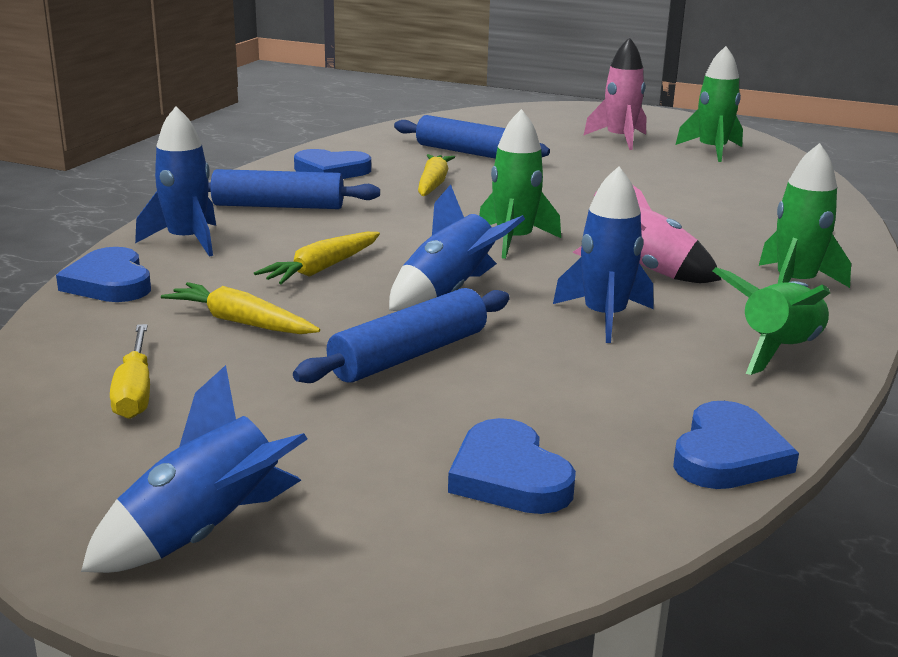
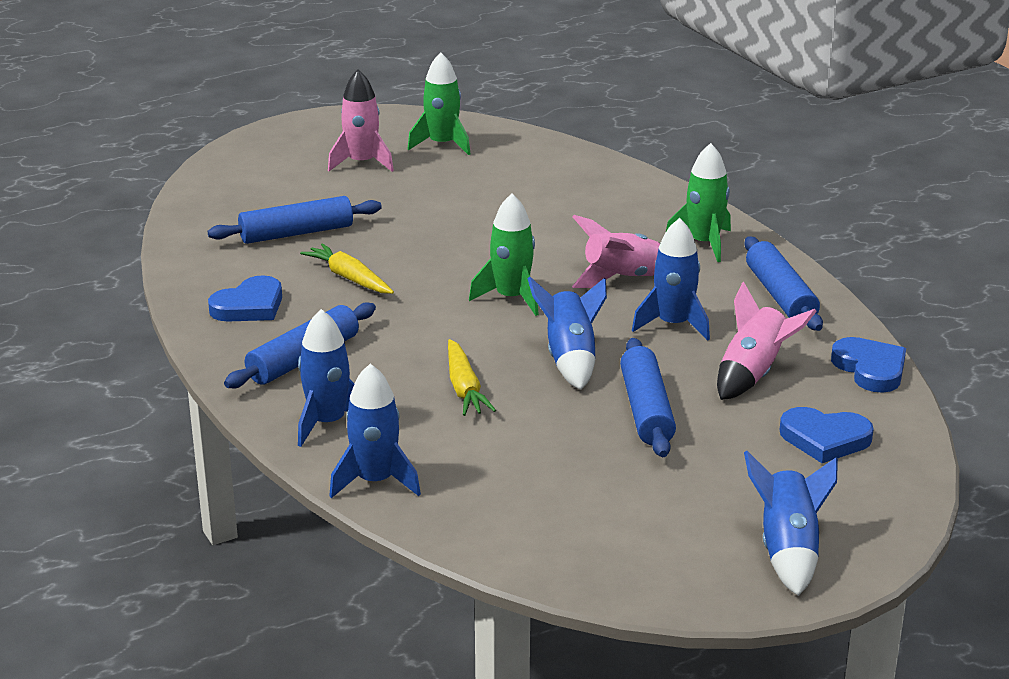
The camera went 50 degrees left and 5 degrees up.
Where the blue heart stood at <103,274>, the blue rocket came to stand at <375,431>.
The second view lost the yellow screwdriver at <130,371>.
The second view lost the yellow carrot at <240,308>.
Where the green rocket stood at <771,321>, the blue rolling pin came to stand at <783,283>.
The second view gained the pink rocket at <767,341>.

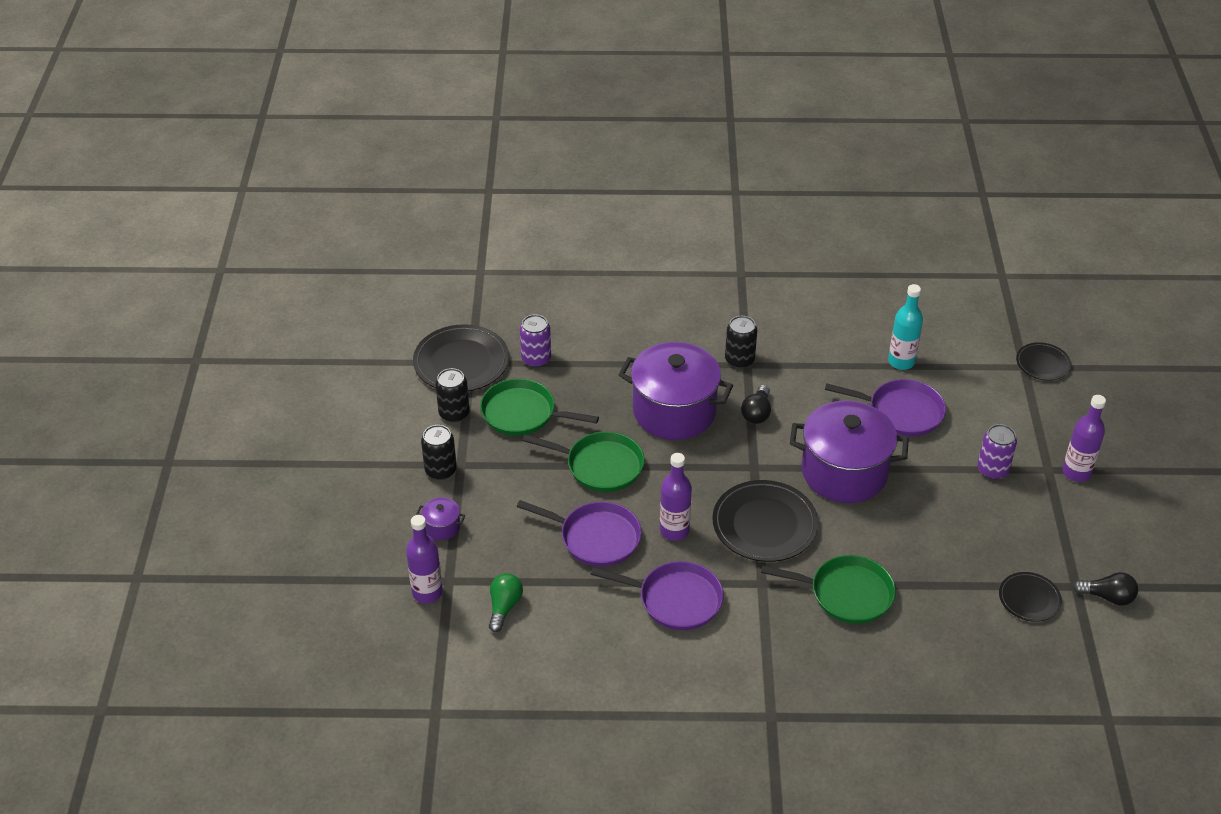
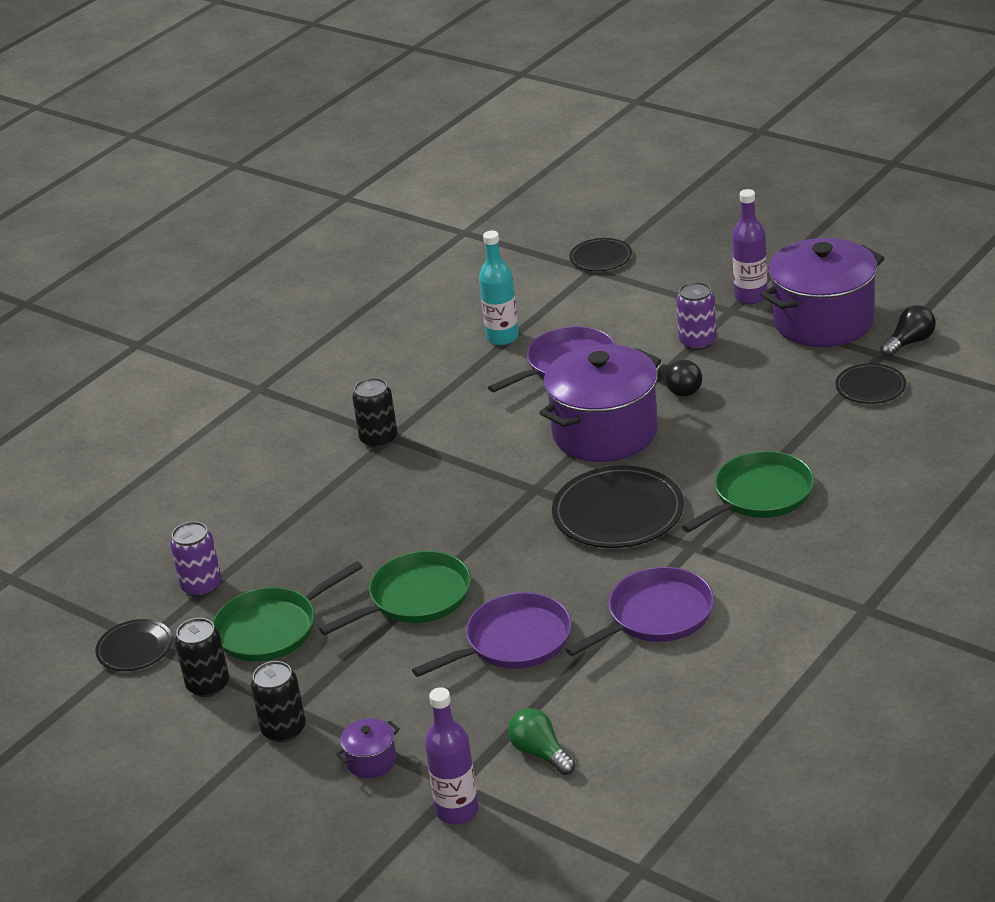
The camera went 50 degrees left and 10 degrees down.
The size of the black plate at <461,357> changed by a factor of 0.56.
The purple pot ended up elsewhere, having gone from <675,391> to <822,292>.
The second view lost the purple bottle at <676,497>.
The black light bulb ended up elsewhere, having gone from <756,404> to <679,378>.

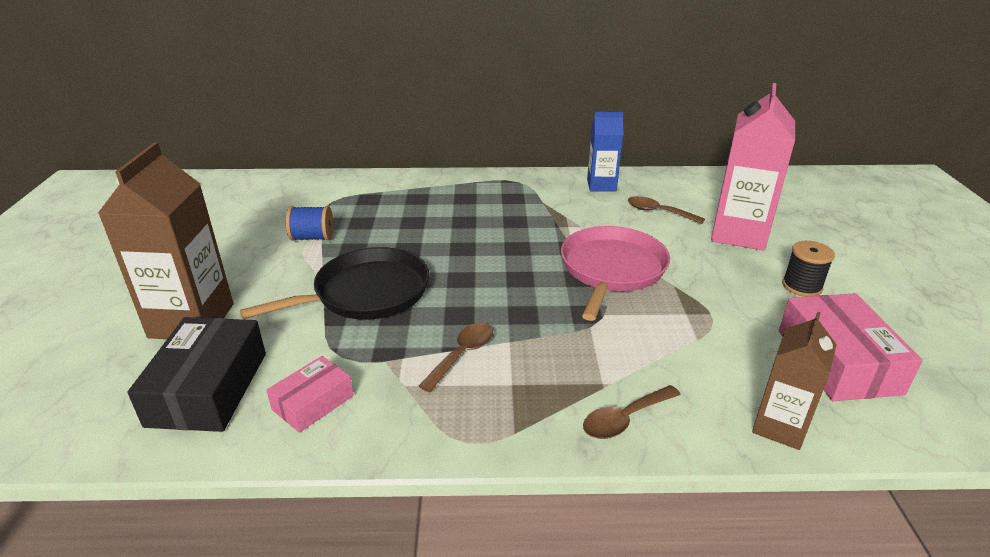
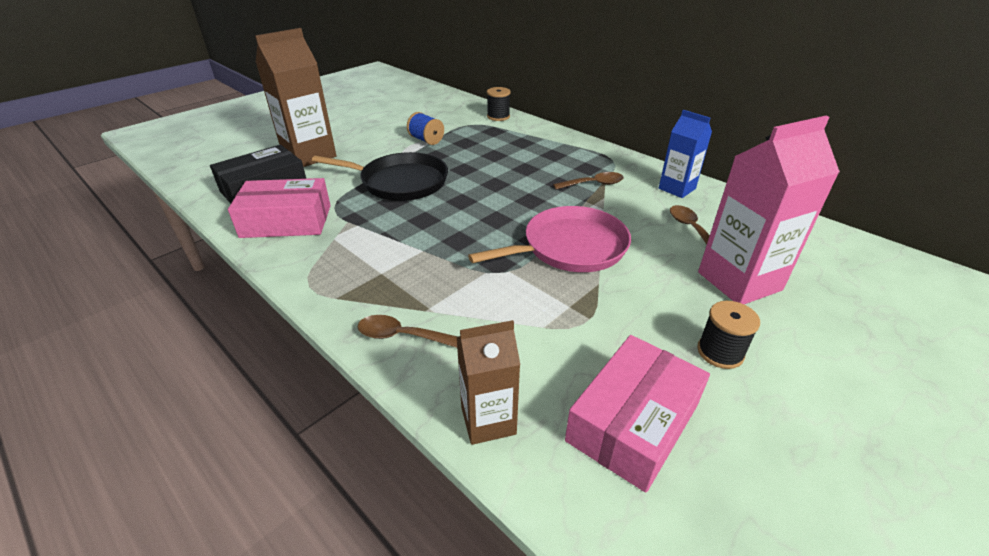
The camera went 45 degrees right and 5 degrees up.
The size of the pink box at <310,394> changed by a factor of 1.72.
The brown spoon ended up elsewhere, having gone from <456,357> to <588,181>.
The second view gained the black spool at <499,104>.

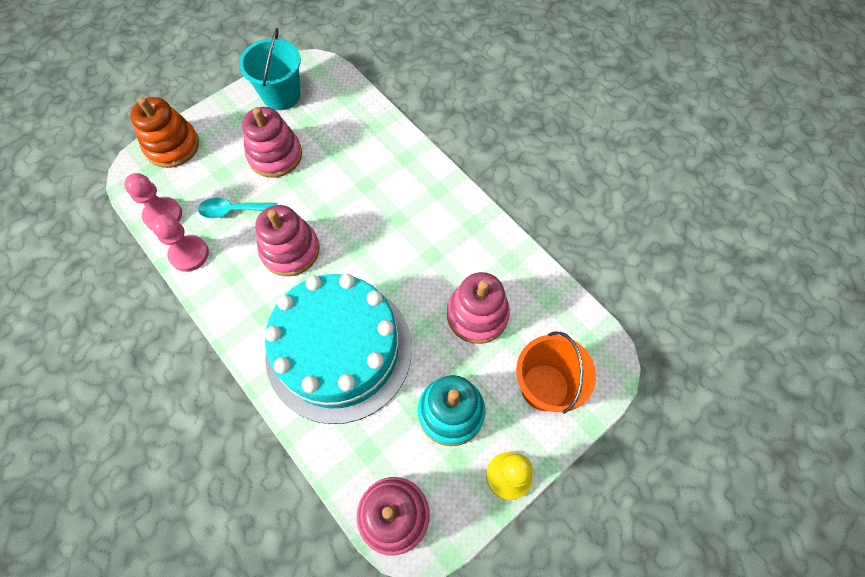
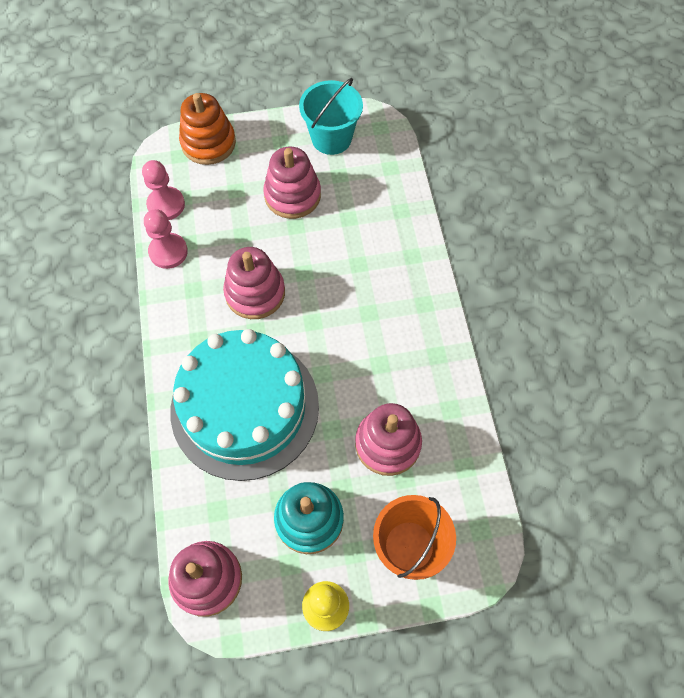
The camera went 30 degrees right and 0 degrees up.
The second view lost the turquoise spoon at <238,208>.

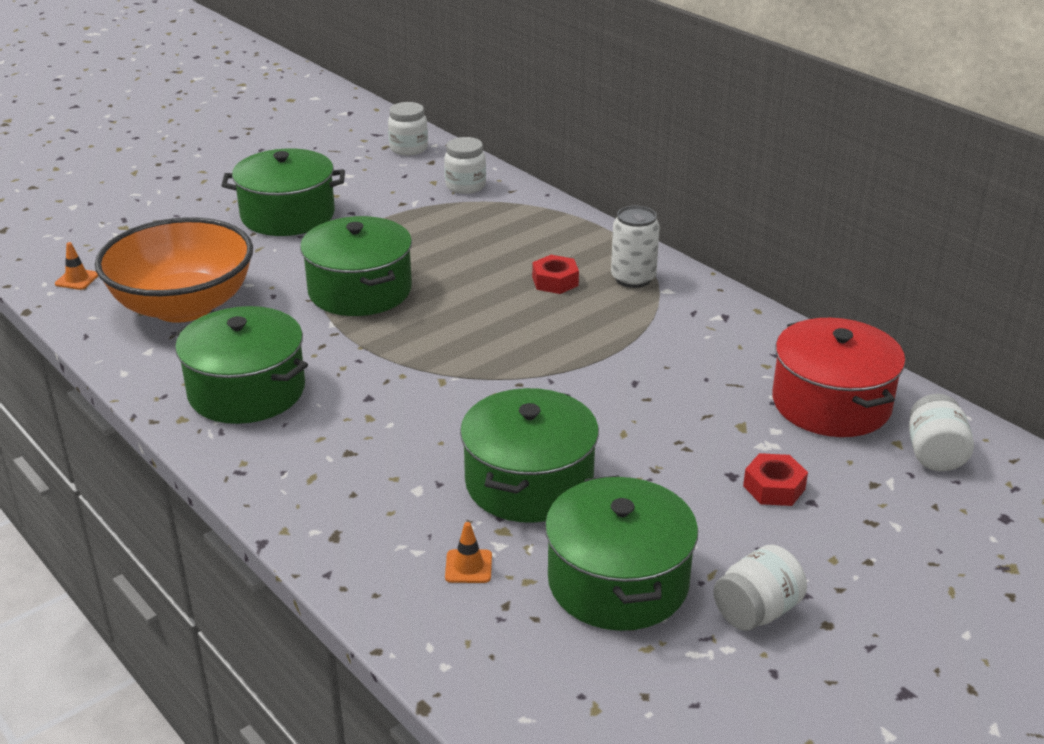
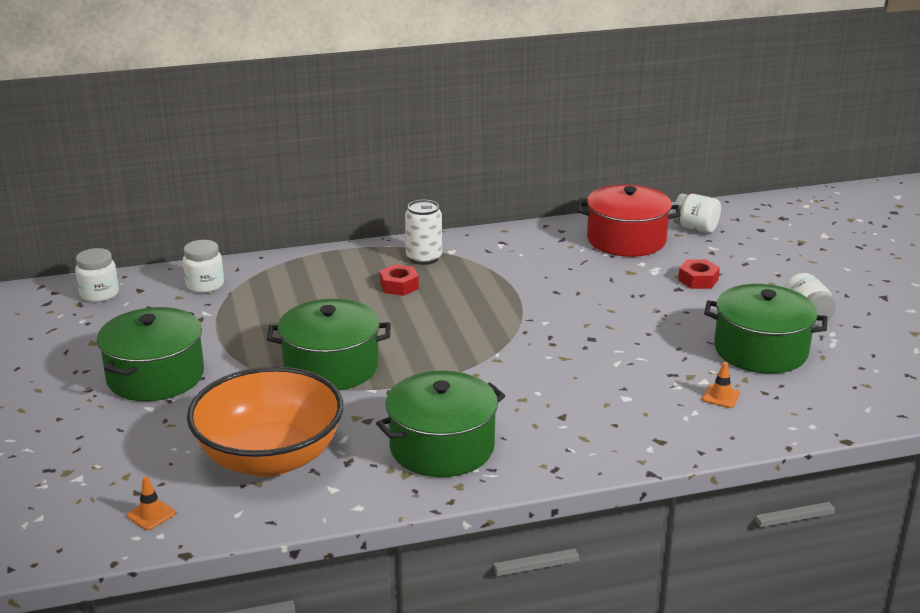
The camera went 65 degrees left and 5 degrees down.
The second view lost the green pot at <529,455>.

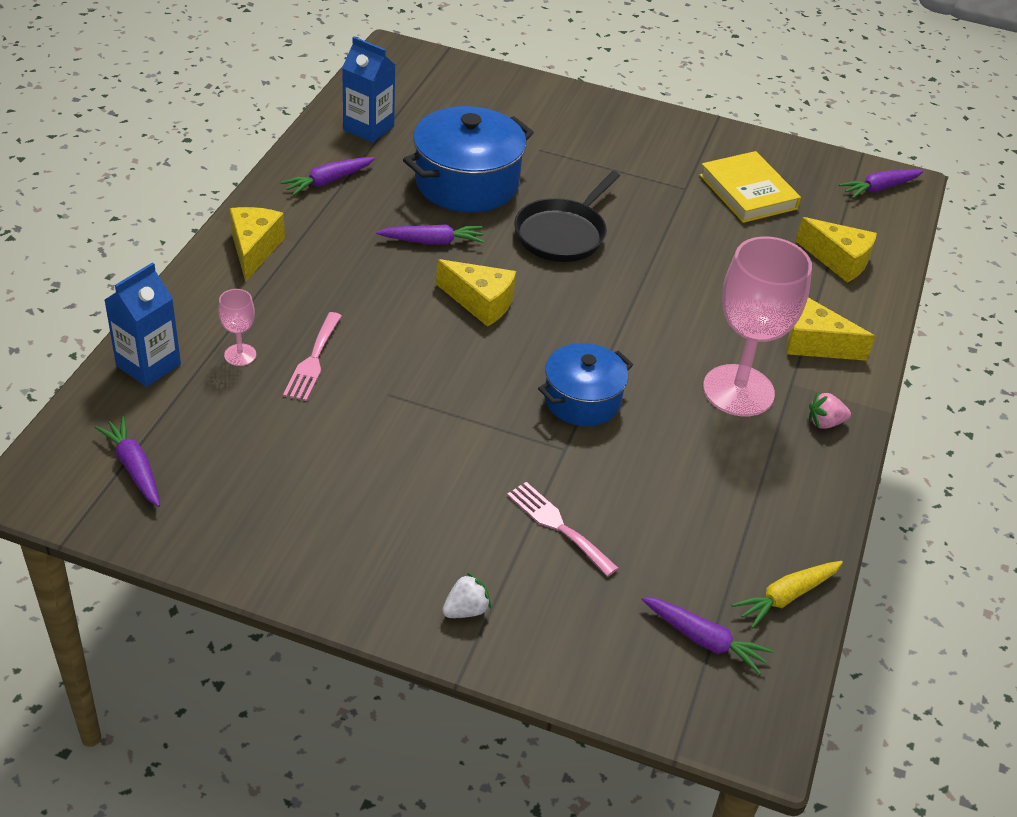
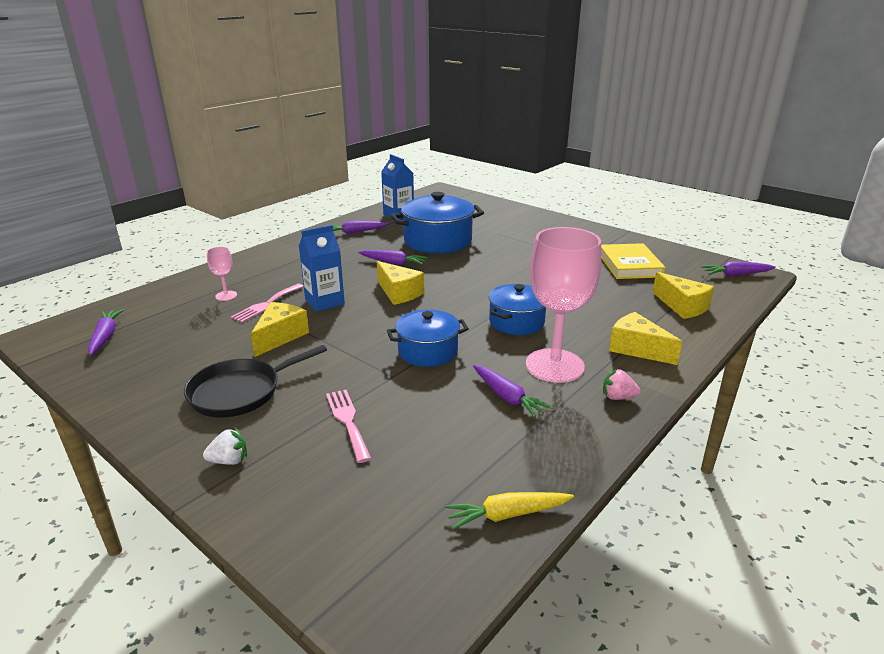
The camera went 25 degrees right and 15 degrees down.
The blue carton ended up elsewhere, having gone from <143,325> to <322,268>.
The yellow cheese ended up elsewhere, having gone from <257,244> to <280,329>.
The black pan ended up elsewhere, having gone from <567,216> to <255,381>.
The purple carrot ended up elsewhere, having gone from <707,636> to <513,391>.
The second view gained the blue pot at <517,309>.

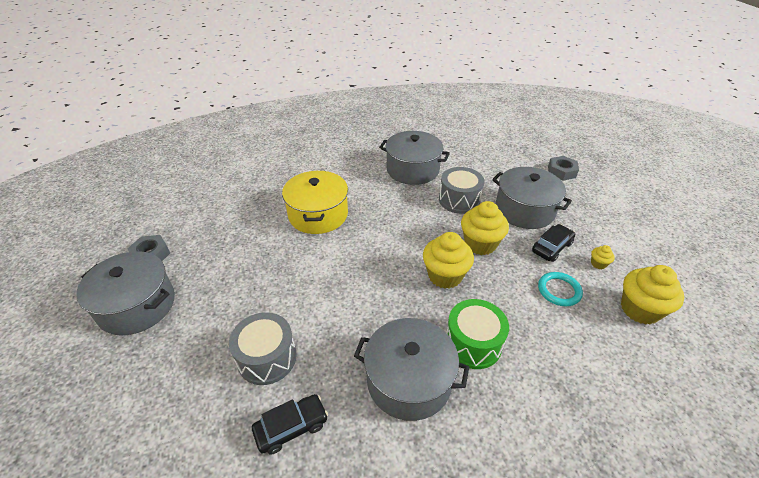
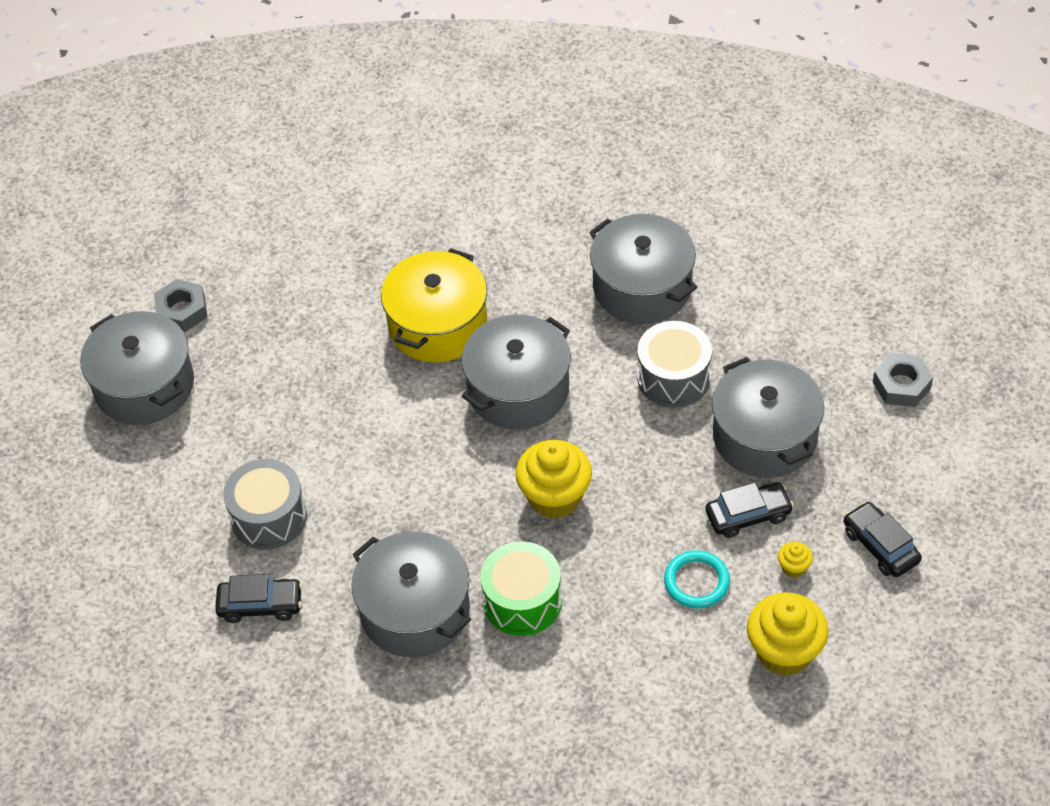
The camera went 30 degrees right and 10 degrees up.
The second view lost the yellow cupcake at <485,228>.
The second view gained the grey pot at <516,371>.
The second view gained the black car at <883,539>.

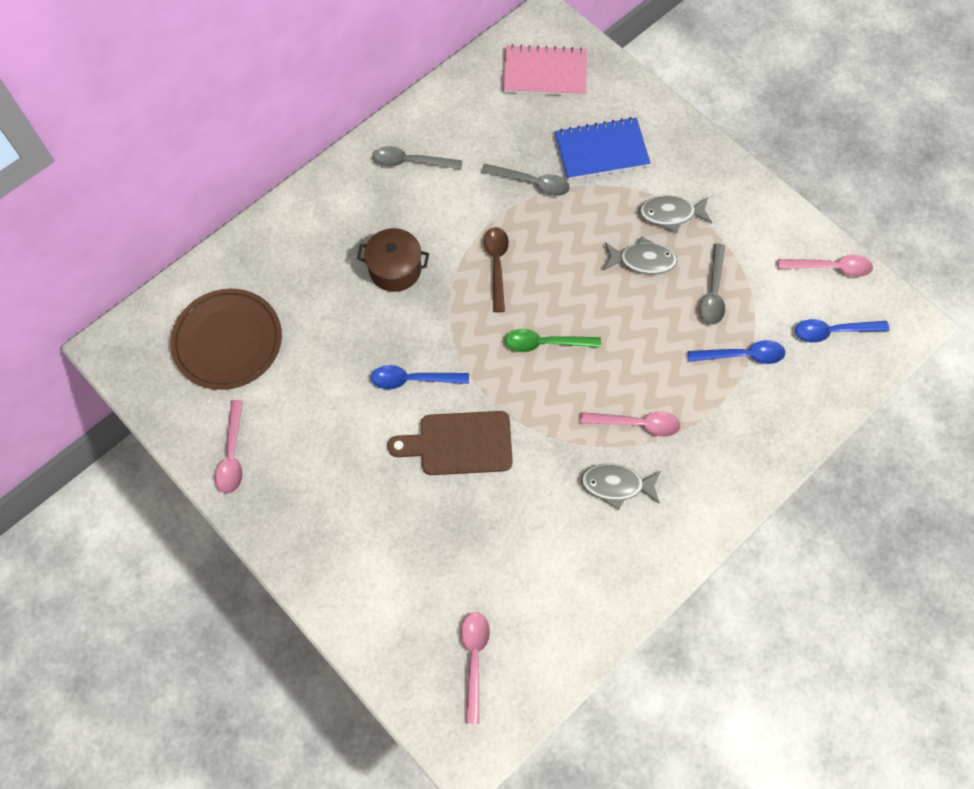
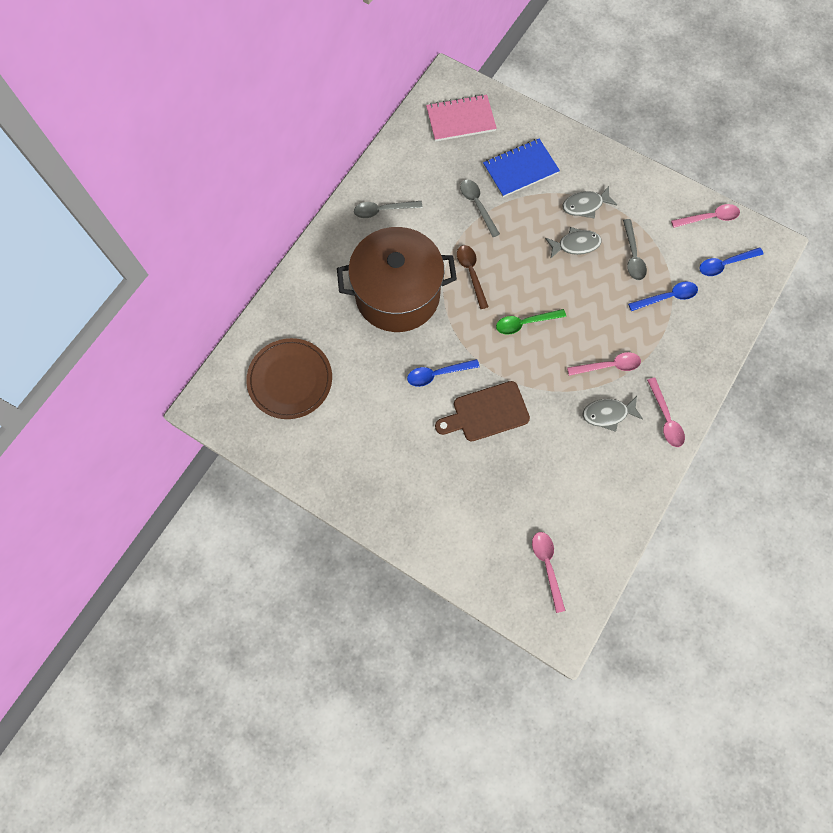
The camera went 15 degrees left and 5 degrees up.
The pink spoon ended up elsewhere, having gone from <229,447> to <666,412>.
The size of the brown pot at <393,260> changed by a factor of 2.10.
The grey spoon at <526,180> ended up facing another way, 120 degrees counterclockwise from before.

